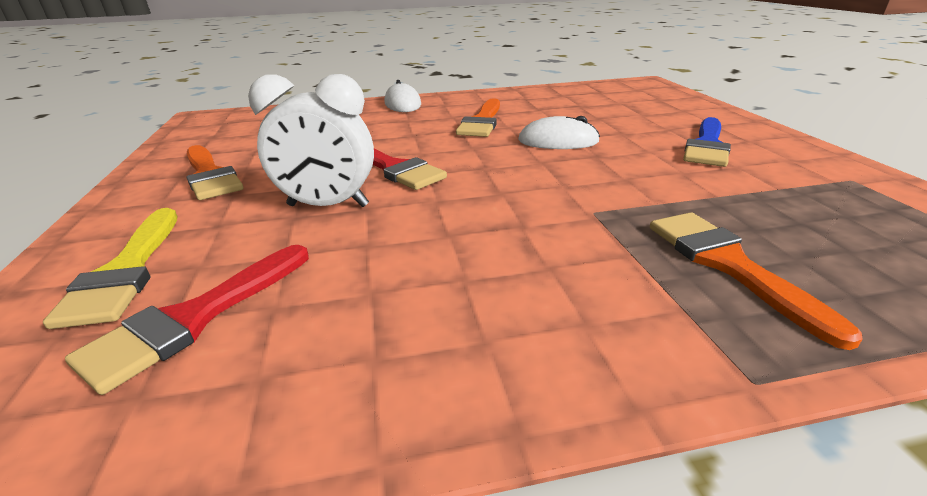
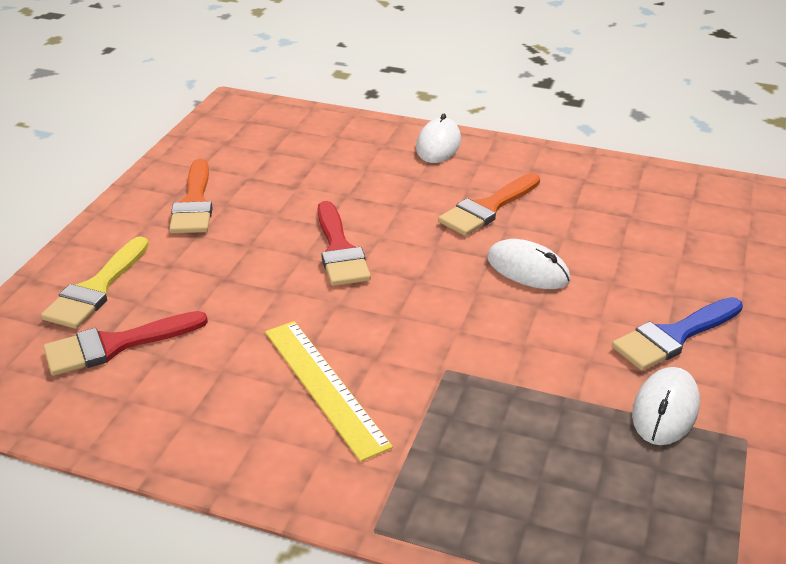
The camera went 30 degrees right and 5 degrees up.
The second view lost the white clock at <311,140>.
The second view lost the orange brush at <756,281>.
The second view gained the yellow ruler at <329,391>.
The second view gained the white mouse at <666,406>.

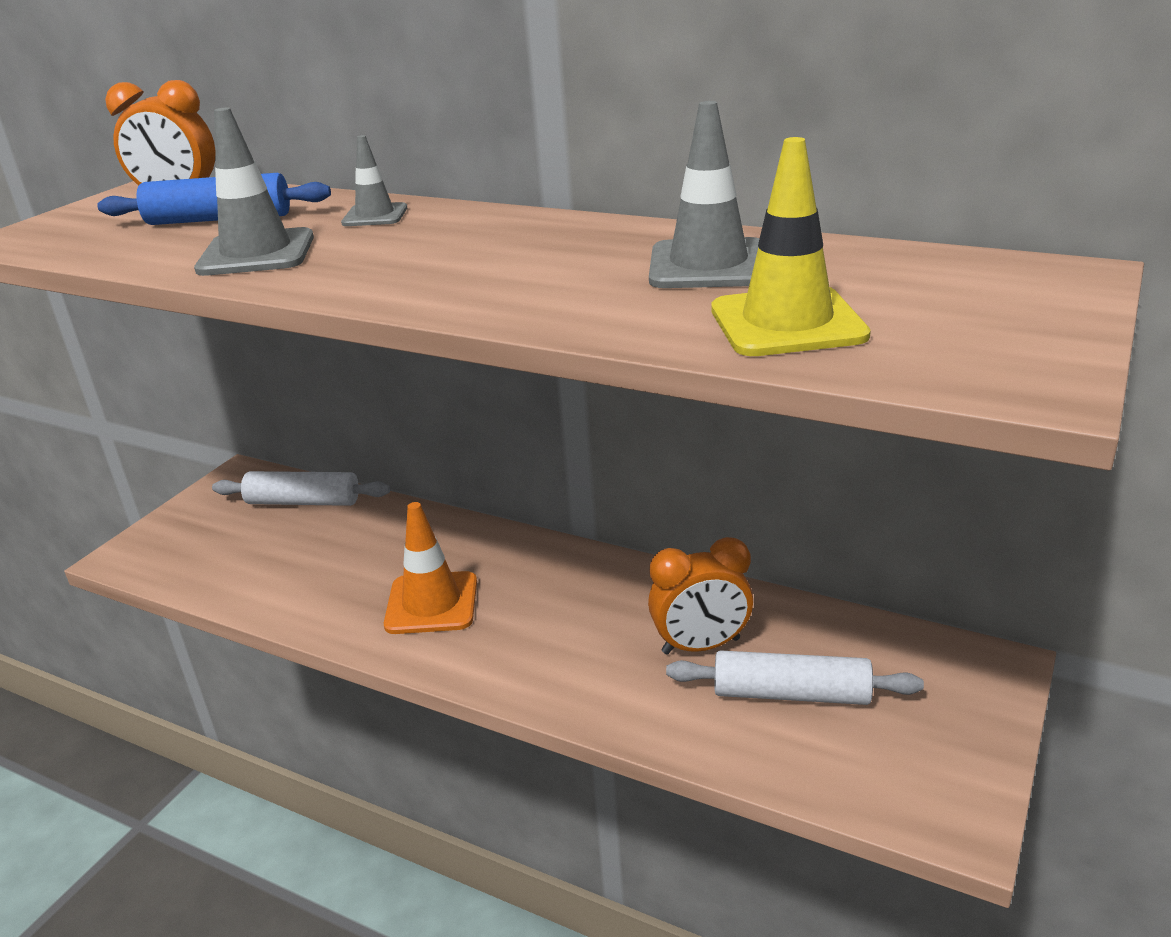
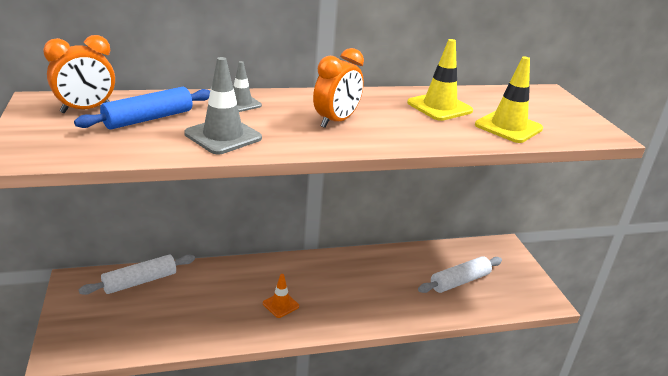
The camera went 45 degrees left and 0 degrees up.
The size of the orange traffic cone at <430,568> changed by a factor of 0.60.
The orange clock ended up elsewhere, having gone from <700,596> to <338,88>.
What was the grey traffic cone at <704,194> turned into the yellow traffic cone at <440,80>.

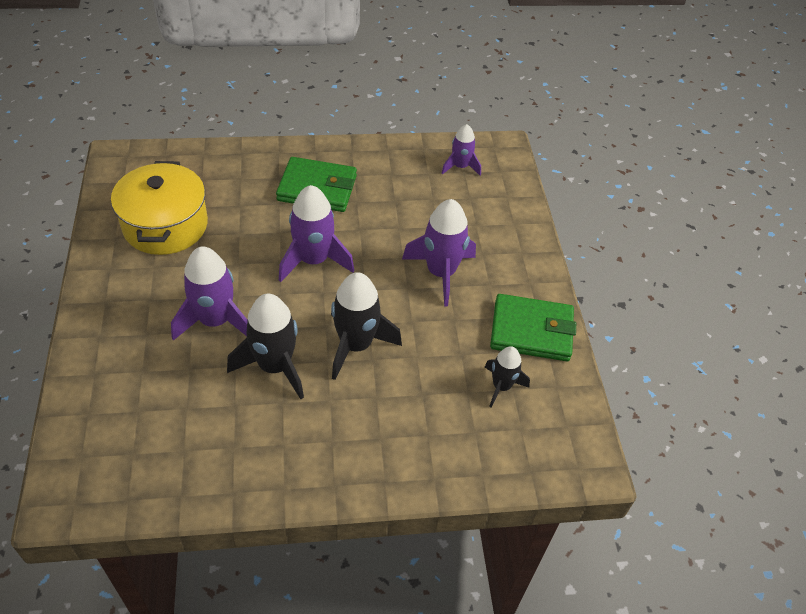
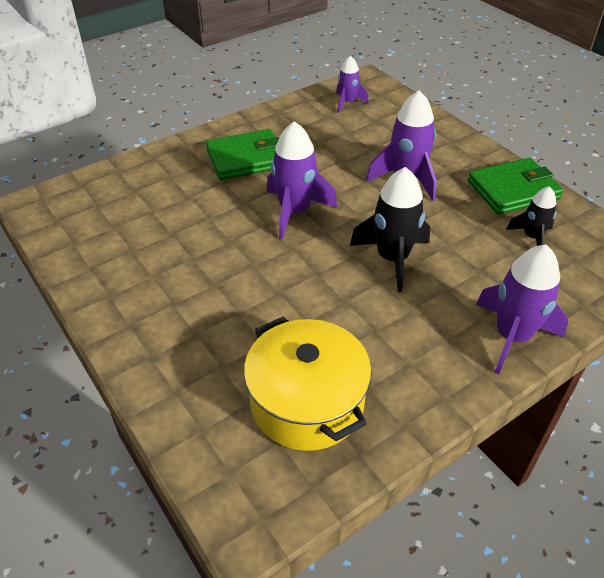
The camera went 25 degrees left and 5 degrees down.
The yellow pot ended up elsewhere, having gone from <159,208> to <308,383>.
The purple rocket ended up elsewhere, having gone from <209,293> to <522,309>.
The second view lost the black rocket at <265,346>.

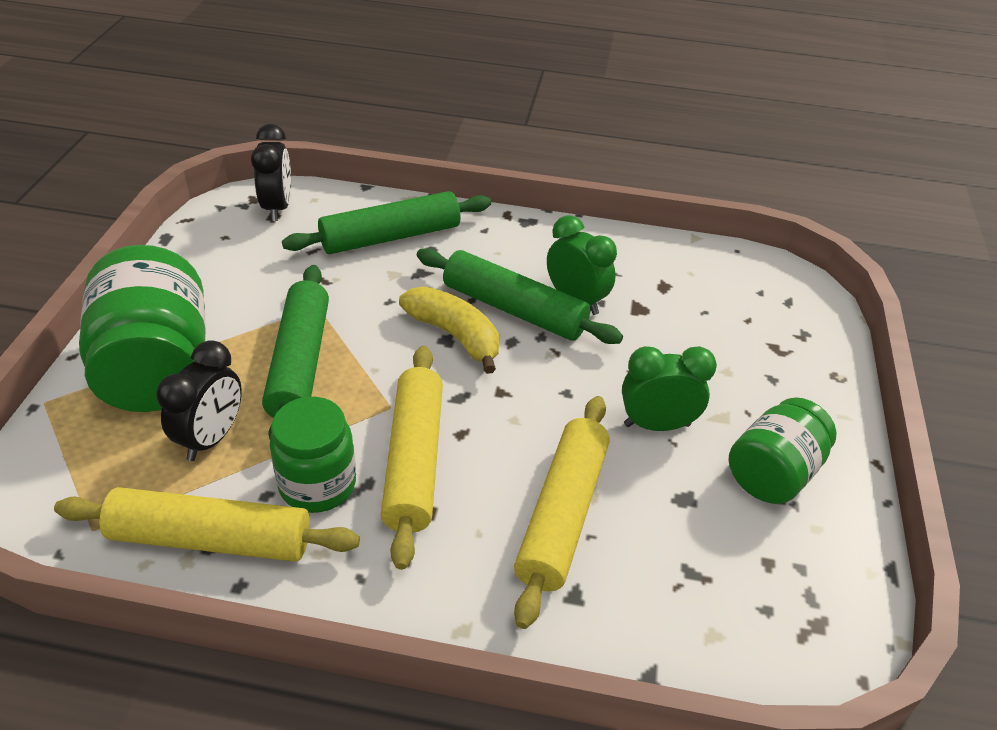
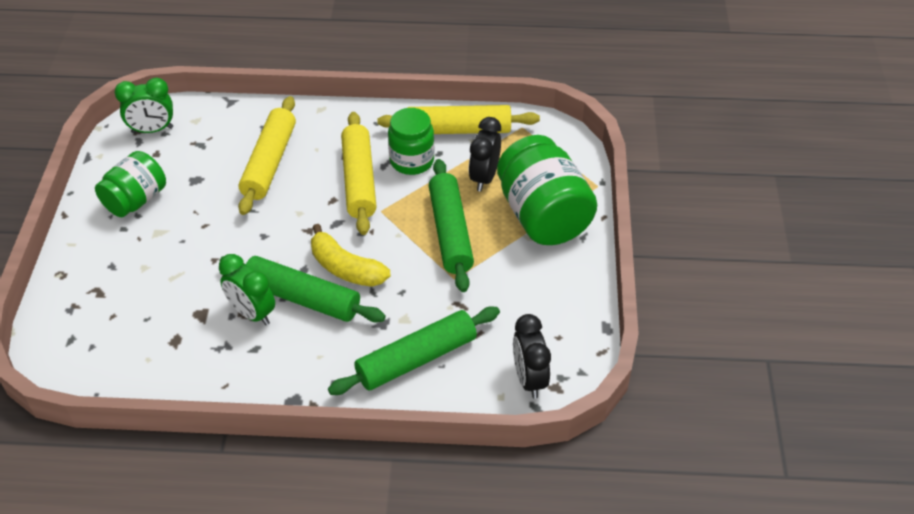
The camera went 175 degrees right and 5 degrees up.
The green clock ended up elsewhere, having gone from <669,388> to <143,105>.

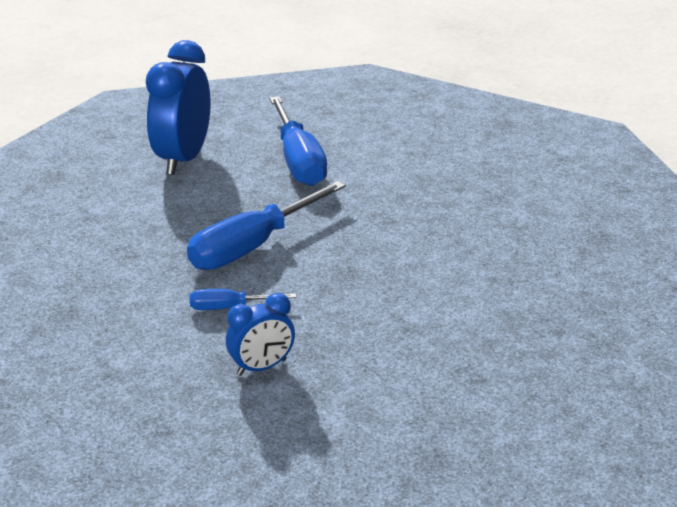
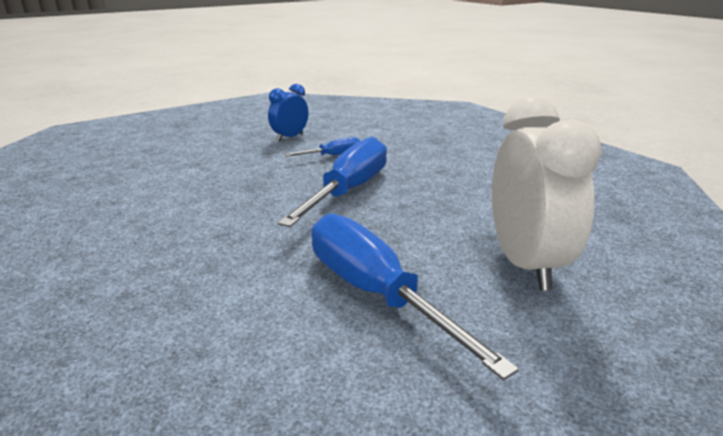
The camera went 160 degrees right and 5 degrees down.
What was the blue clock at <178,107> turned into the white clock at <547,193>.

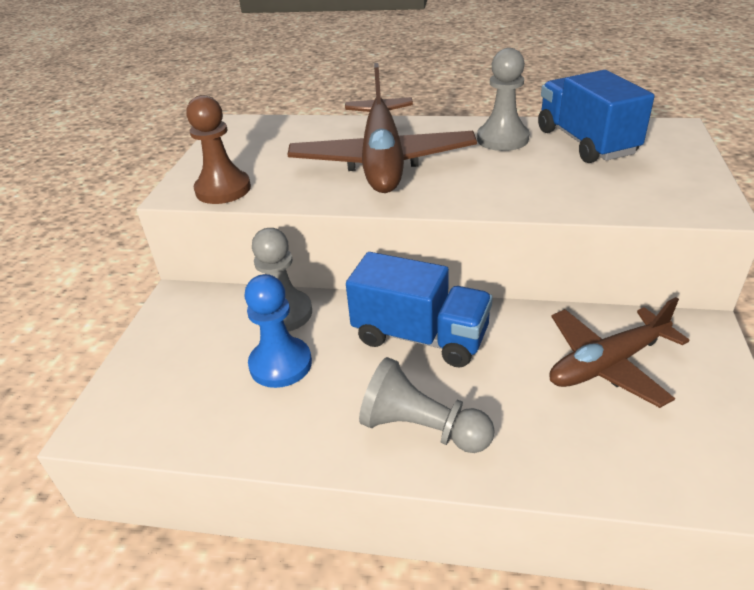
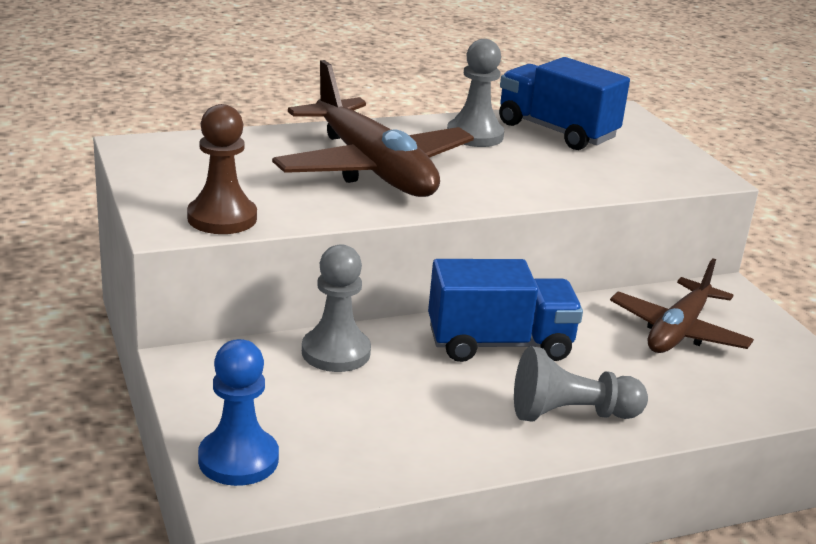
The camera went 35 degrees left and 10 degrees down.
The blue pawn ended up elsewhere, having gone from <278,331> to <238,412>.

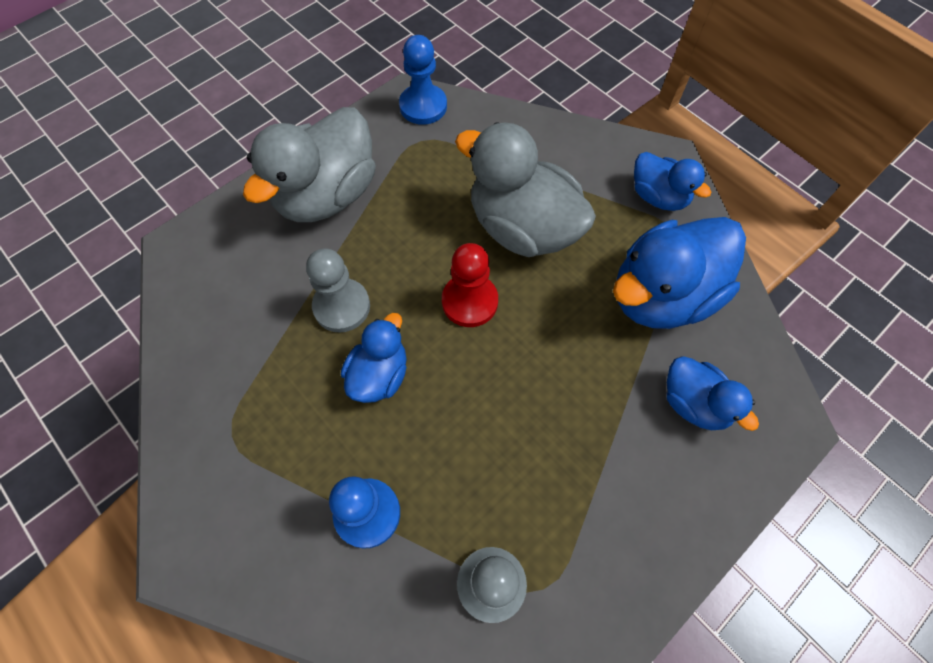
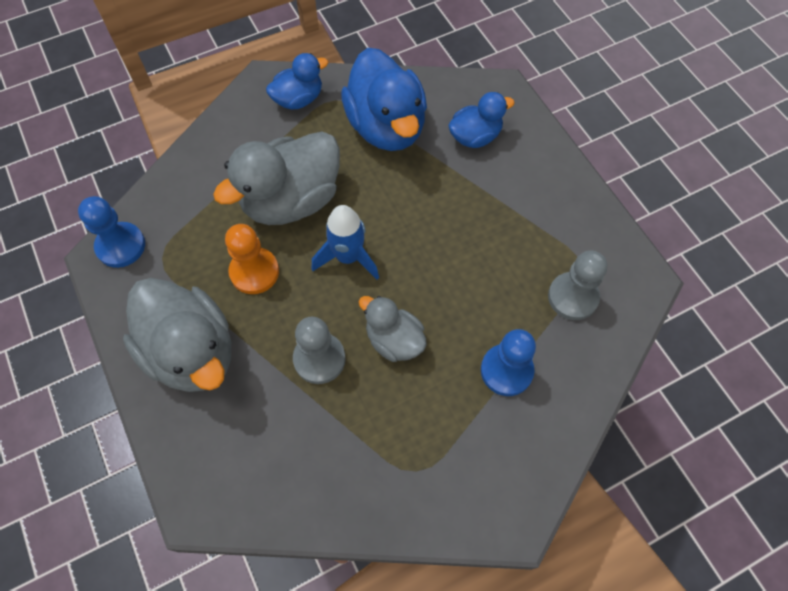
The camera went 75 degrees left and 0 degrees up.
What was the blue duck at <374,358> turned into the grey duck at <393,329>.
Where the red pawn stood at <470,285>, the blue rocket came to stand at <345,242>.
The second view gained the orange pawn at <252,259>.

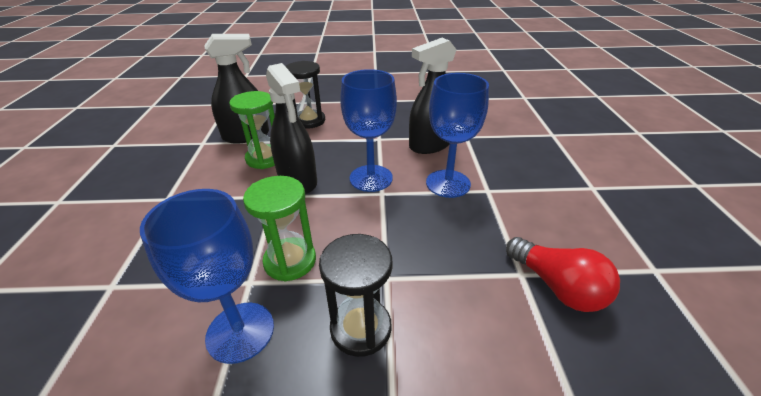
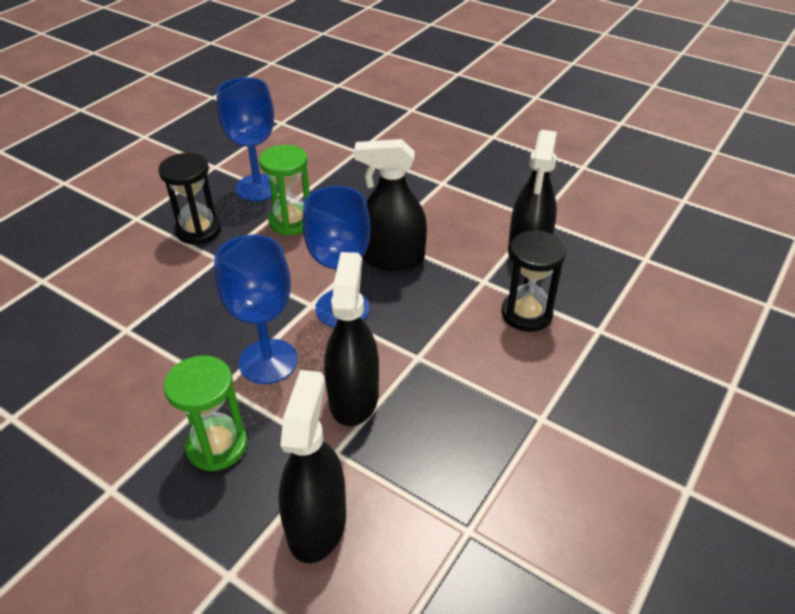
The camera went 125 degrees right and 5 degrees up.
The green hourglass ended up elsewhere, having gone from <252,130> to <205,413>.
The second view lost the red light bulb at <563,274>.
The second view gained the black spray bottle at <312,466>.

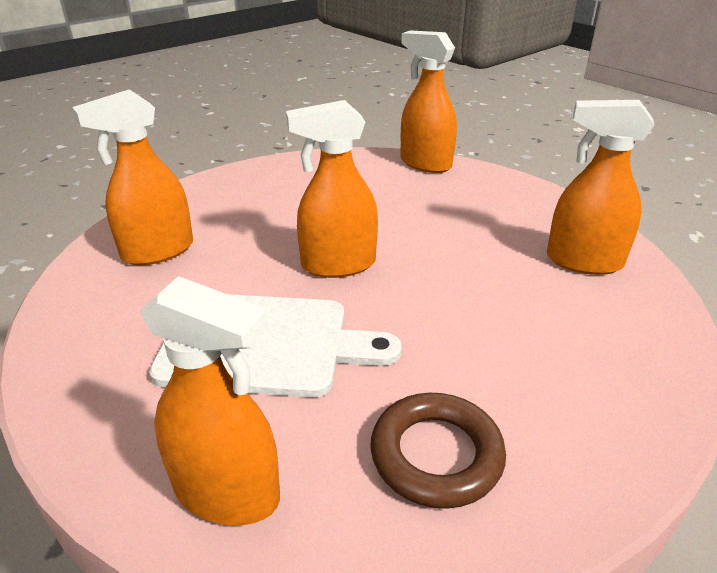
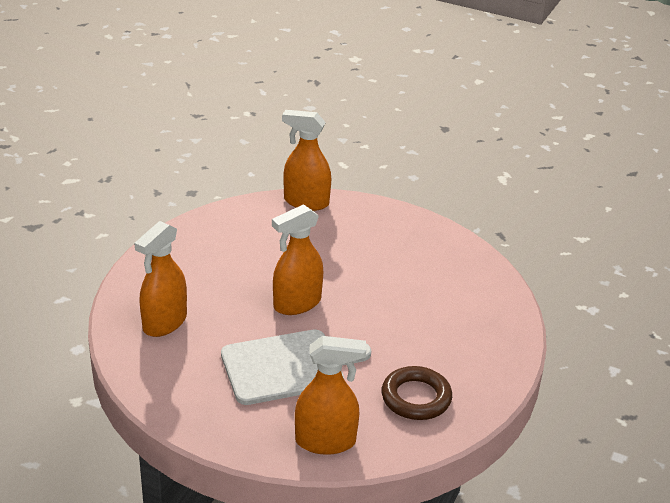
The camera went 25 degrees left and 0 degrees up.
The second view lost the orange spray bottle at <600,187>.

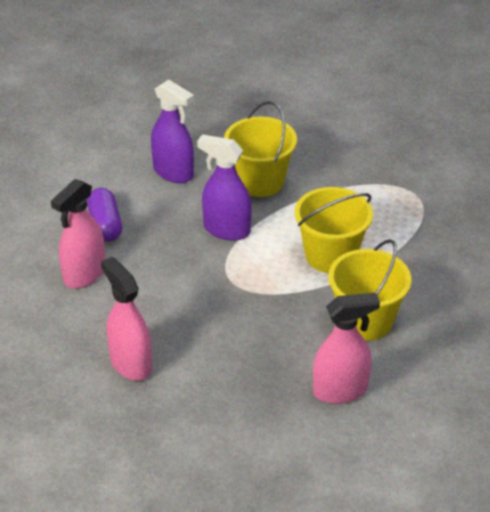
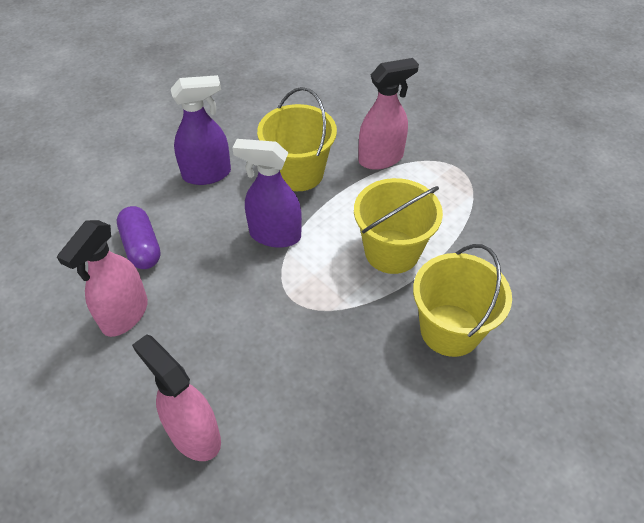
The camera went 10 degrees left and 10 degrees up.
The purple spray bottle at <172,131> ended up facing another way, 45 degrees counterclockwise from before.
The pink spray bottle ended up elsewhere, having gone from <346,348> to <388,114>.

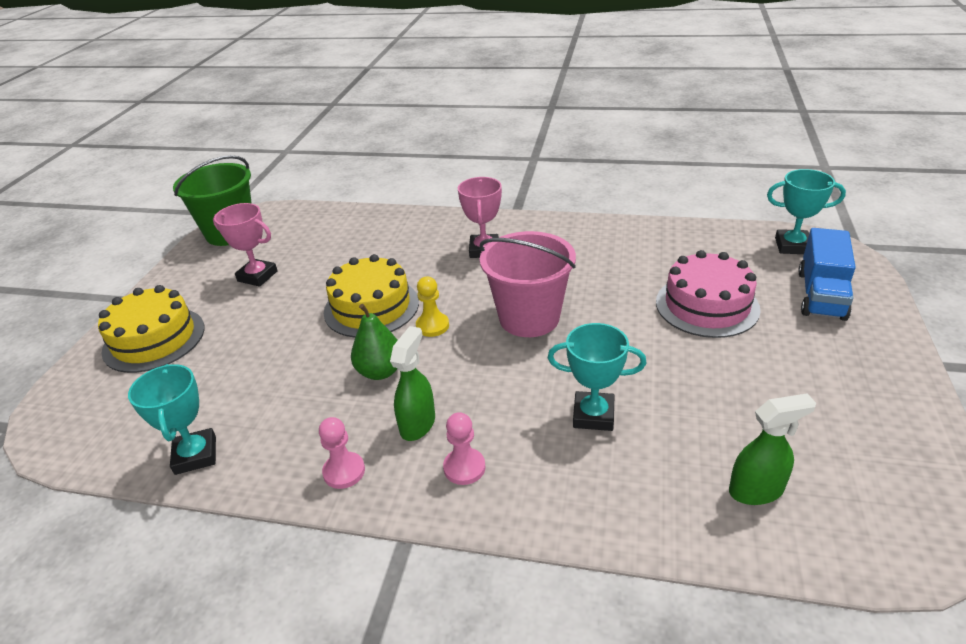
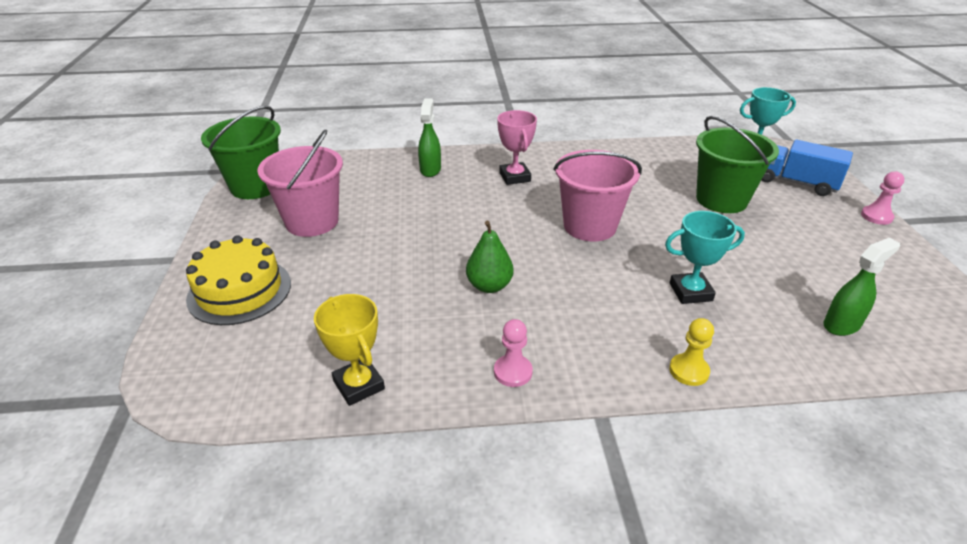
The camera went 20 degrees left and 0 degrees up.
What was the turquoise trophy at <172,419> turned into the yellow trophy at <349,350>.
Where the pink trophy stood at <245,245>, the pink bucket came to stand at <300,183>.
The second view lost the yellow cake at <371,296>.
The green spray bottle ended up elsewhere, having gone from <412,383> to <429,137>.
The yellow pawn ended up elsewhere, having gone from <432,306> to <691,352>.
The pink pawn ended up elsewhere, having gone from <464,448> to <882,198>.
Where the pink cake stood at <708,294>, the green bucket came to stand at <737,164>.
The blue truck at <827,274> ended up facing another way, 120 degrees clockwise from before.

